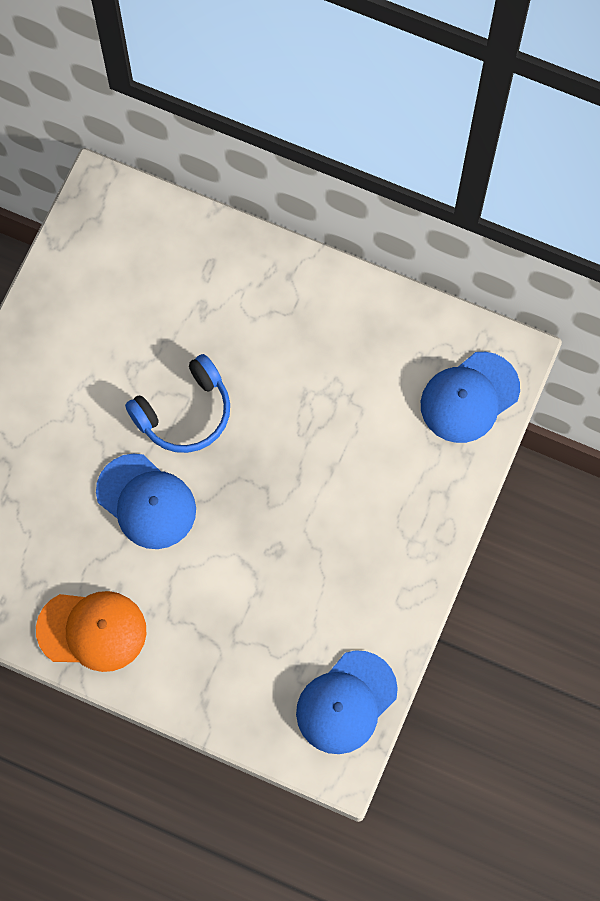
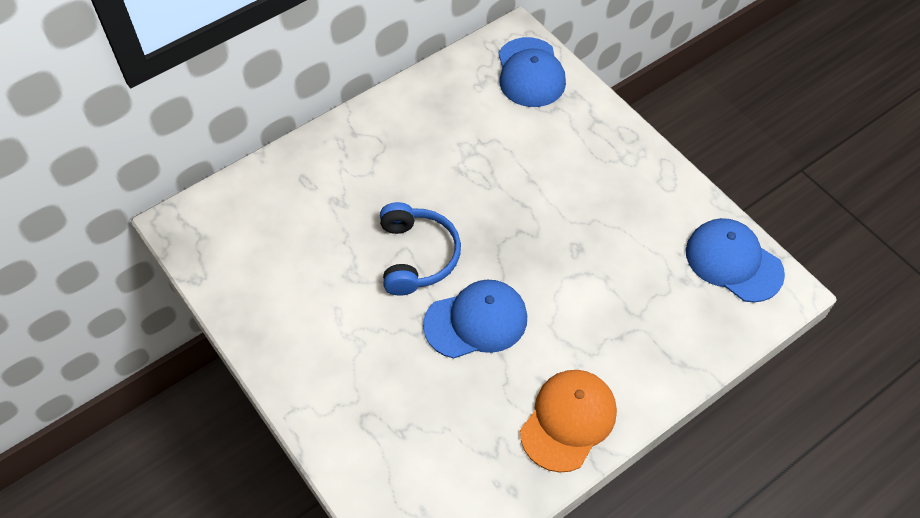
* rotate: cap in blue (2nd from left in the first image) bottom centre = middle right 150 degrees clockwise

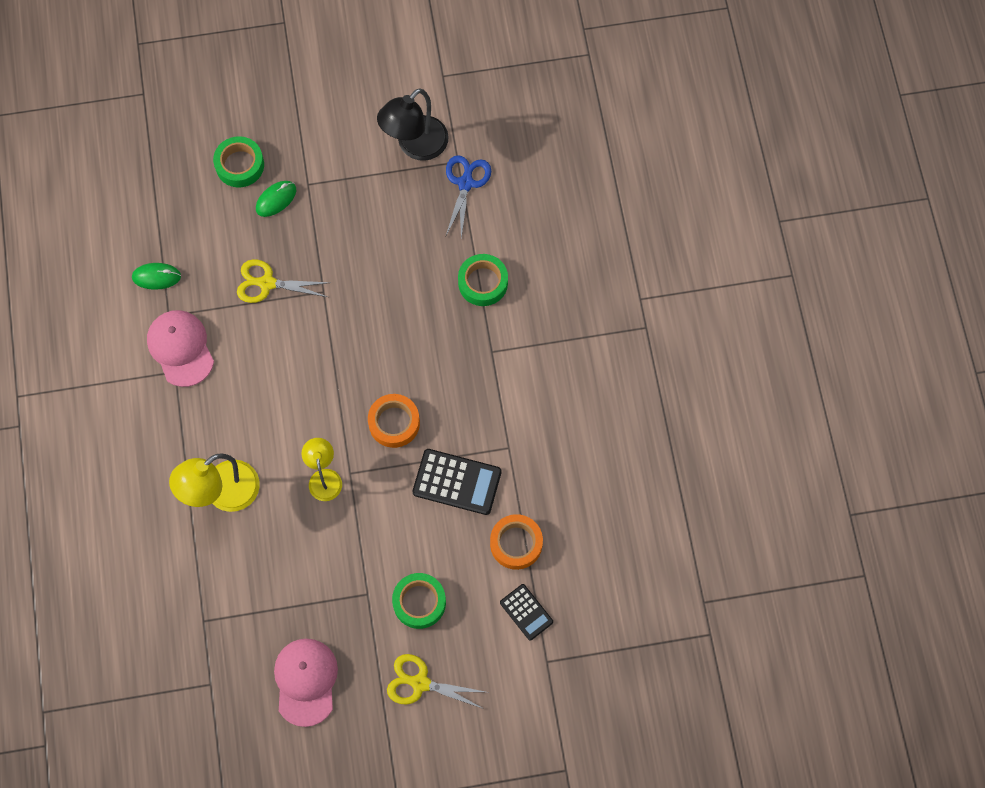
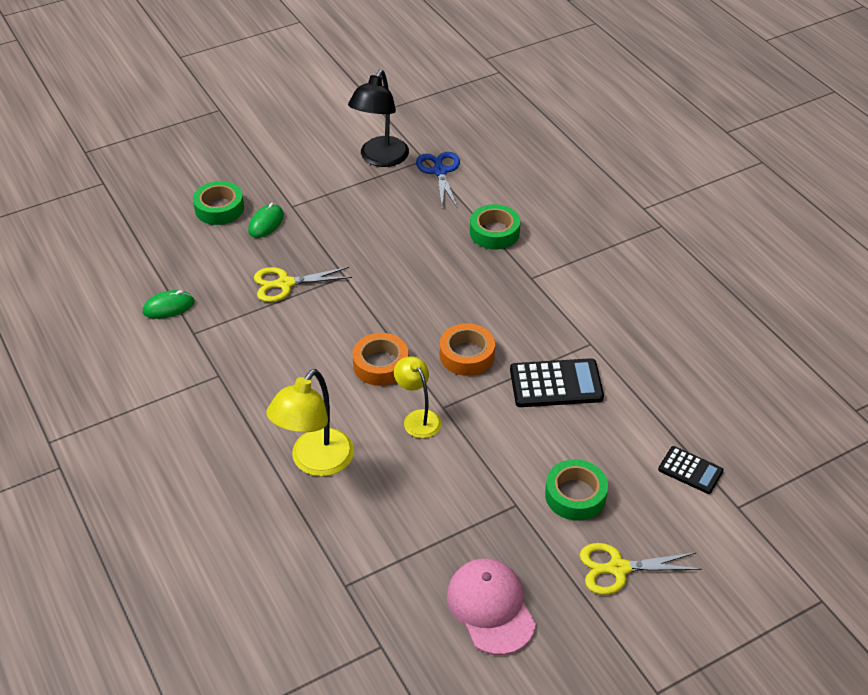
* delete: cap in pink (1st from left) middle left
* move: roll of tape in orange-coloured (2nd from left in the first image) bottom centre to roll of tape in orange-coloured (1st from left) centre

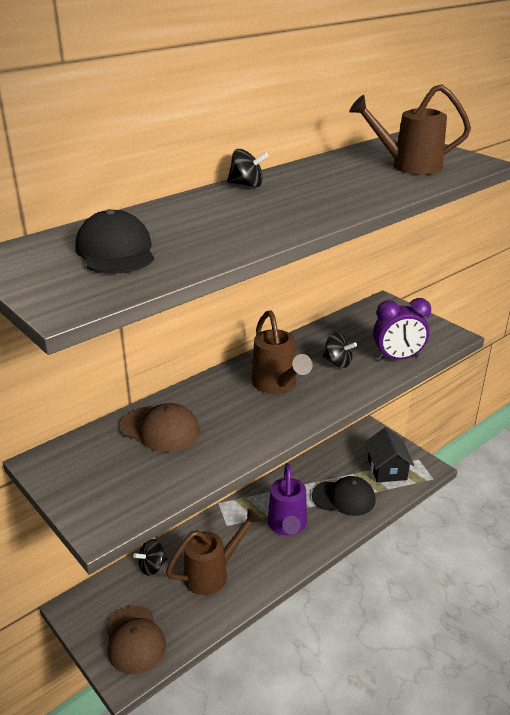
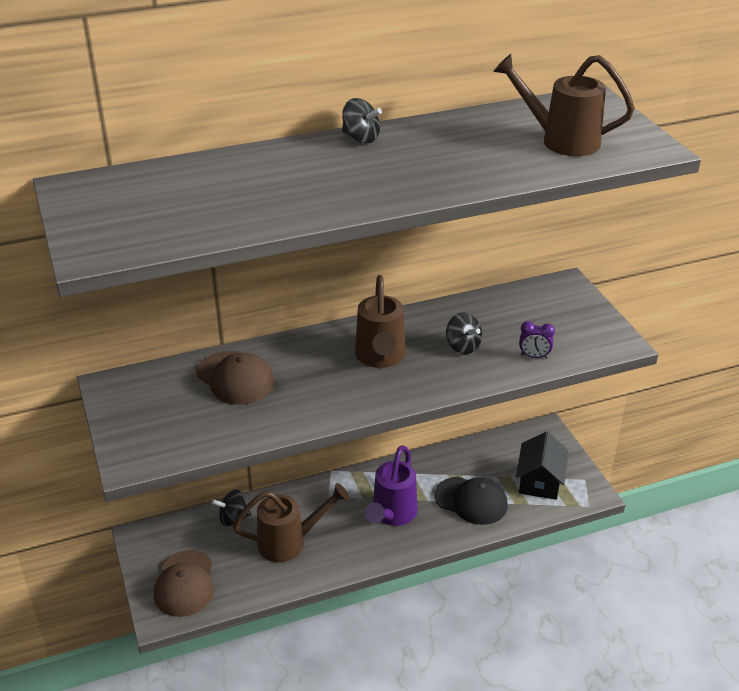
* delete: cap in jet-black (1st from left) middle left
* resize: bedside clock in violet middle right = middle right x0.53

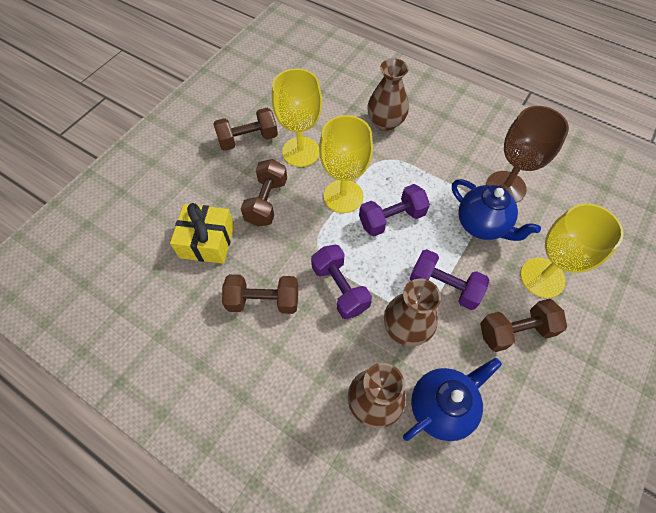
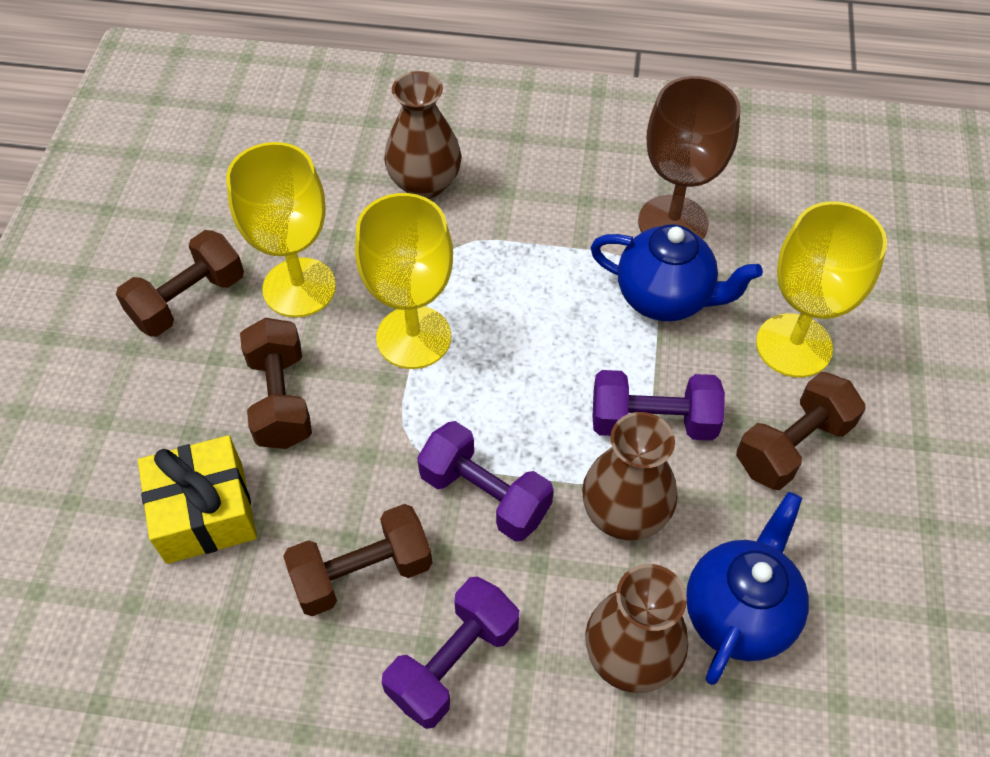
* move: free weight in violet (2nd from left in the first image) centre to free weight in violet (1st from left) bottom centre

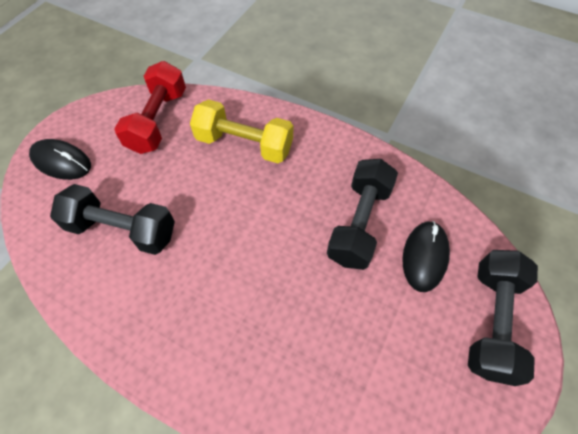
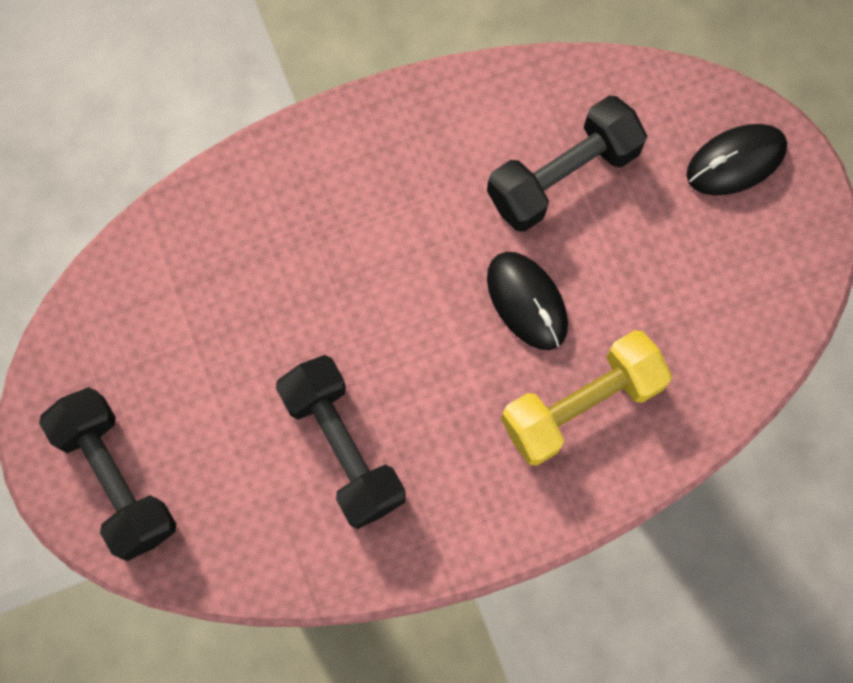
* delete: free weight in crimson top left
* move: PC mouse in jet-black (2nd from left in the first image) middle right to PC mouse in jet-black (1st from left) centre

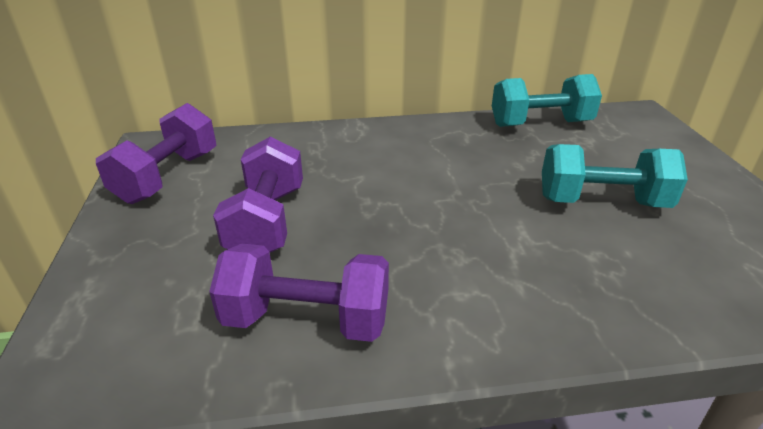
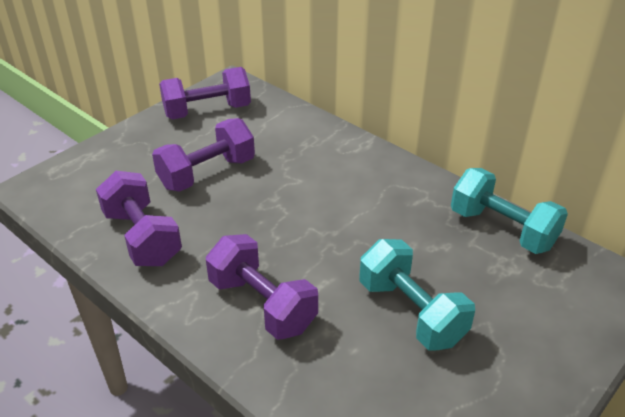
* insert: free weight in violet (4th from left) bottom centre

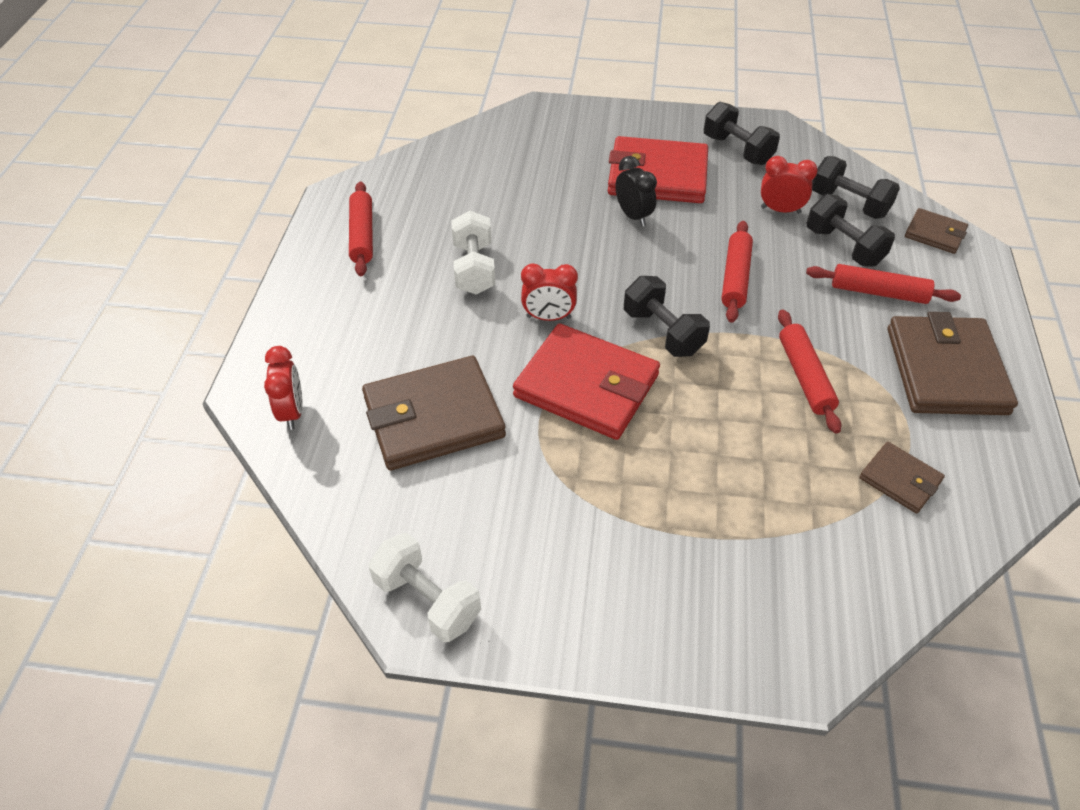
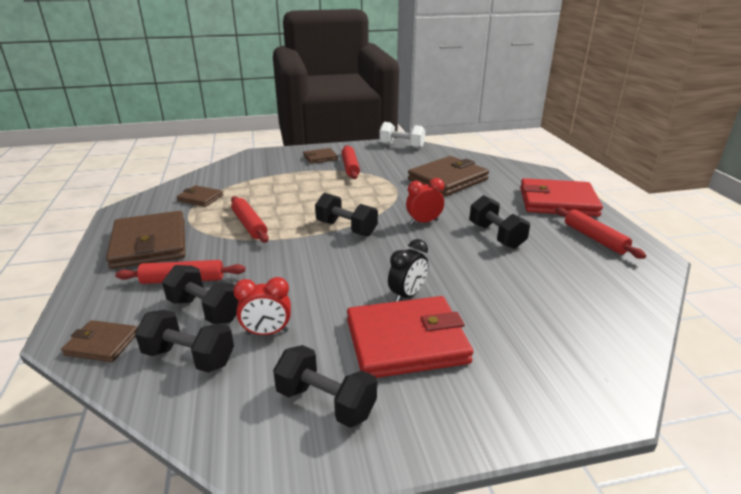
* delete: bedside clock in crimson (1st from left) middle left
* recolor: free weight in white (2nd from left) top centre to free weight in jet-black (5th from left) middle right
* move: wallet in crimson (1st from left in the first image) centre to wallet in crimson (2nd from left) middle right
* rotate: bedside clock in jet-black top centre = centre 90 degrees counterclockwise
* move: dough roller in crimson (2nd from left in the first image) middle right to dough roller in crimson (3rd from left) top centre
* insert: wallet in russet (4th from left) top centre

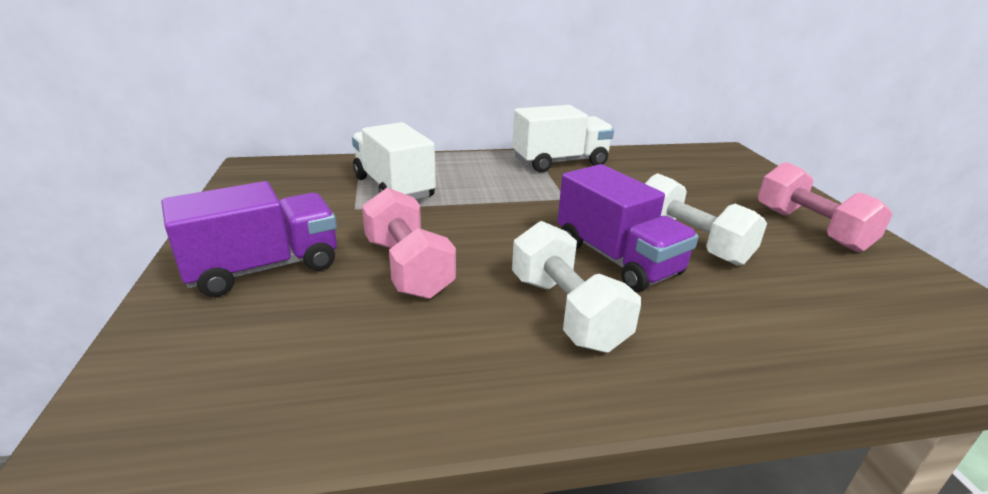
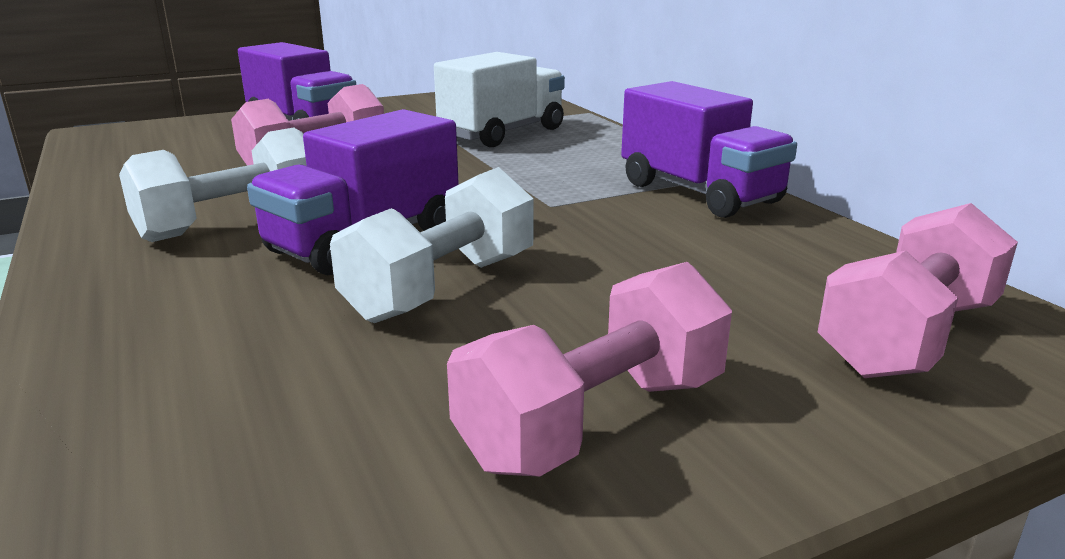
* recolor: toy truck in white (2nd from left) top centre to toy truck in violet (3rd from left) top centre
* insert: free weight in pink (3rd from left) middle right

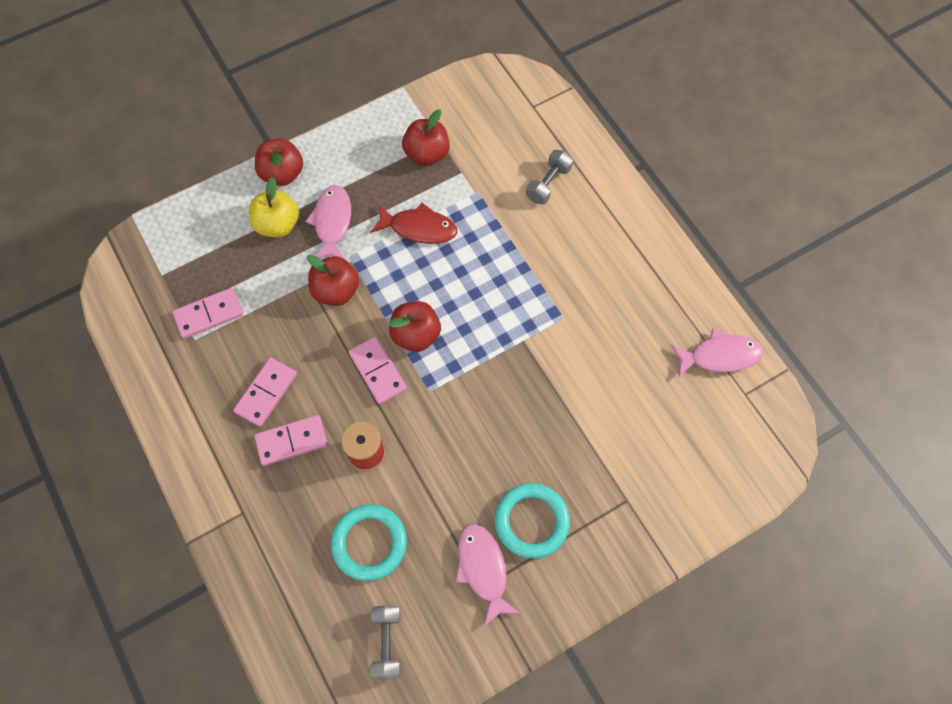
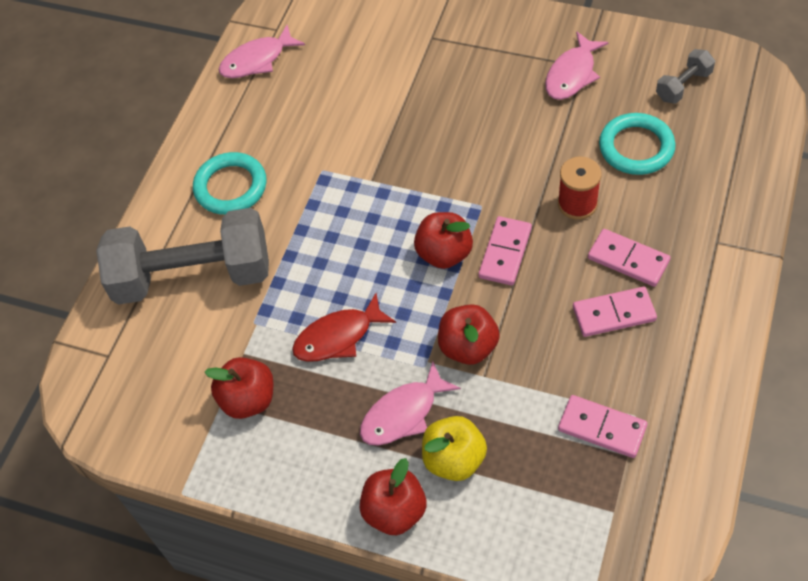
* rotate: toy fish in crimson top centre = centre 90 degrees counterclockwise
* move: ring in turquoise (2nd from left in the first image) bottom centre to ring in turquoise (1st from left) top left
* resize: free weight in grey (2nd from left in the first image) top centre = middle left x2.33
* rotate: toy fish in pink (3rd from left in the first image) middle right = top left 75 degrees counterclockwise

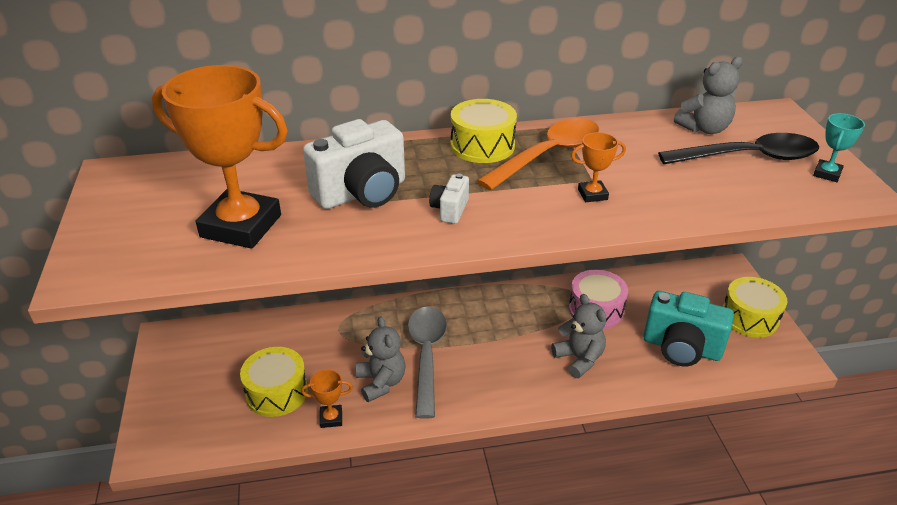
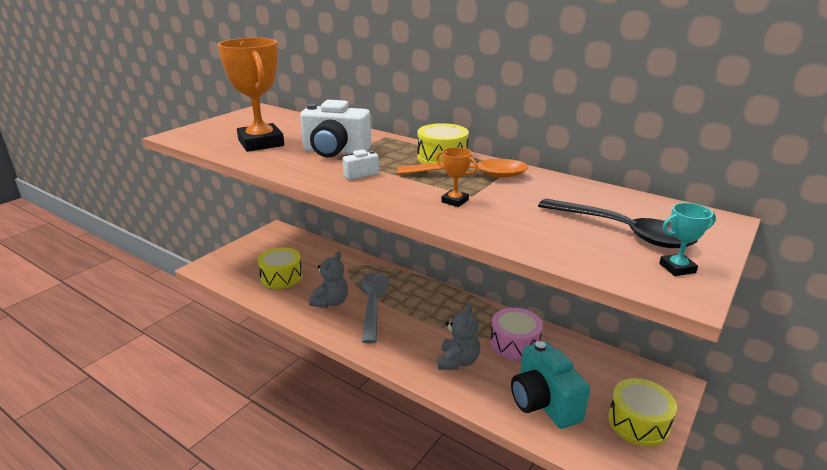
* delete: prize cup in orange-coloured (2nd from left) bottom centre
* rotate: teaspoon in grey bottom centre = centre 45 degrees counterclockwise
* delete: teddy bear in grey (3rd from left) top right

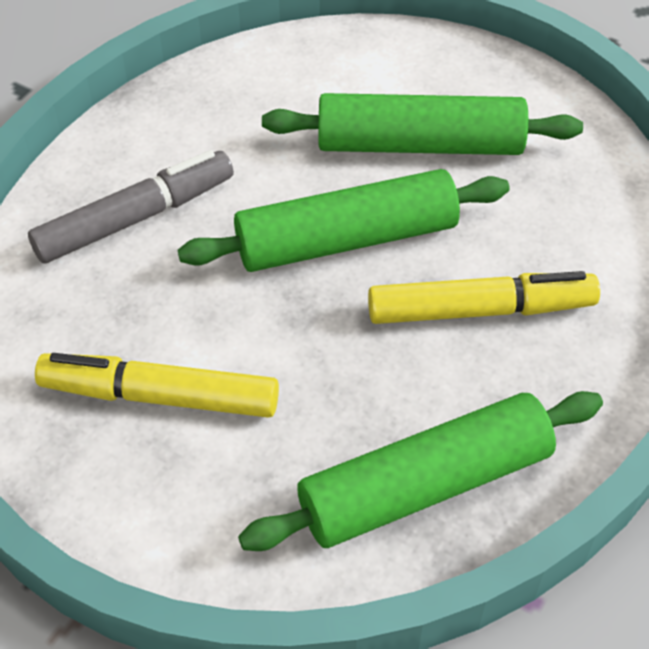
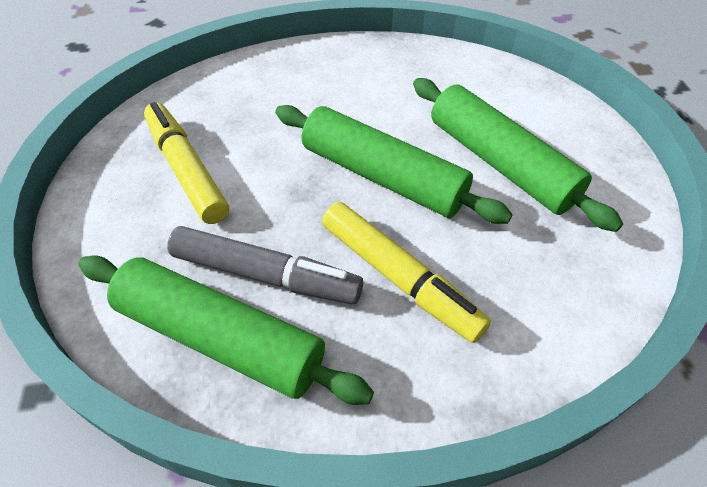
* move: felt pen in grey top left to centre

